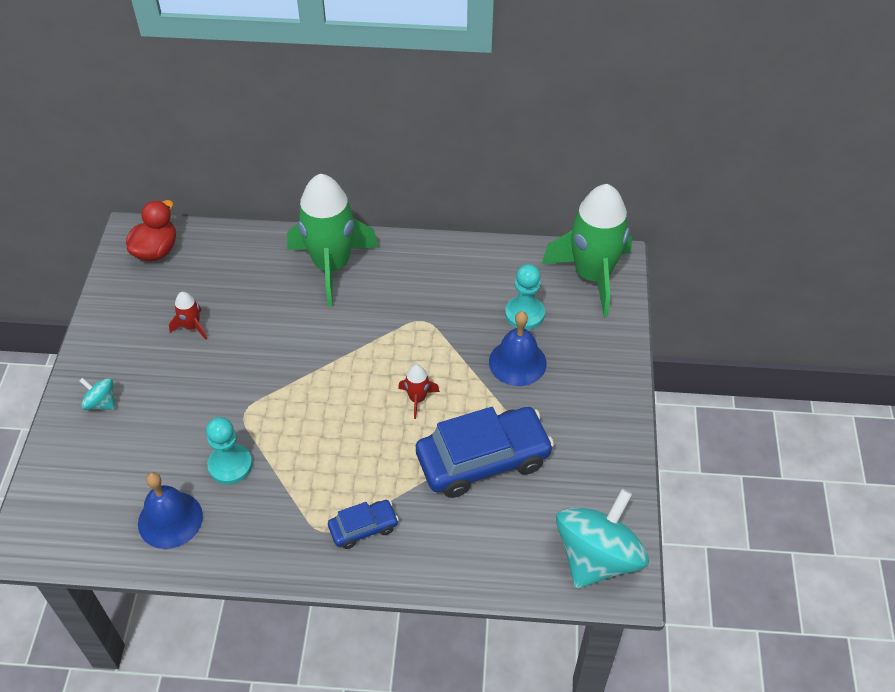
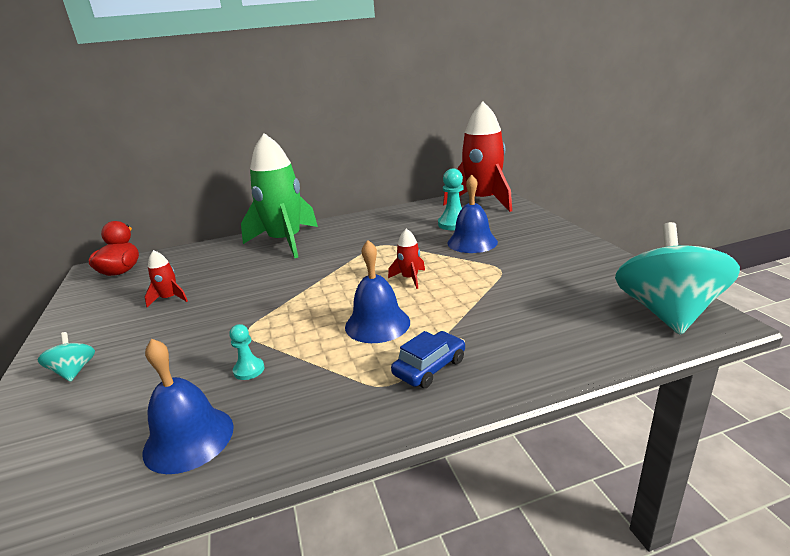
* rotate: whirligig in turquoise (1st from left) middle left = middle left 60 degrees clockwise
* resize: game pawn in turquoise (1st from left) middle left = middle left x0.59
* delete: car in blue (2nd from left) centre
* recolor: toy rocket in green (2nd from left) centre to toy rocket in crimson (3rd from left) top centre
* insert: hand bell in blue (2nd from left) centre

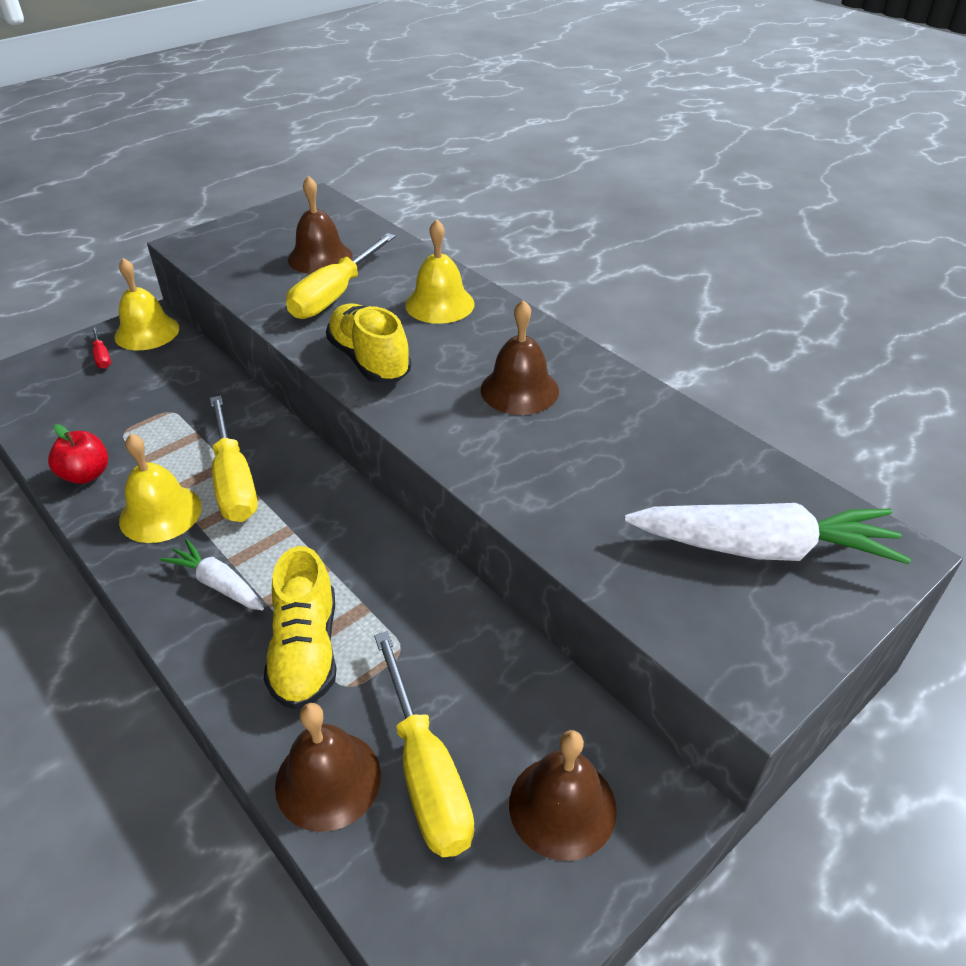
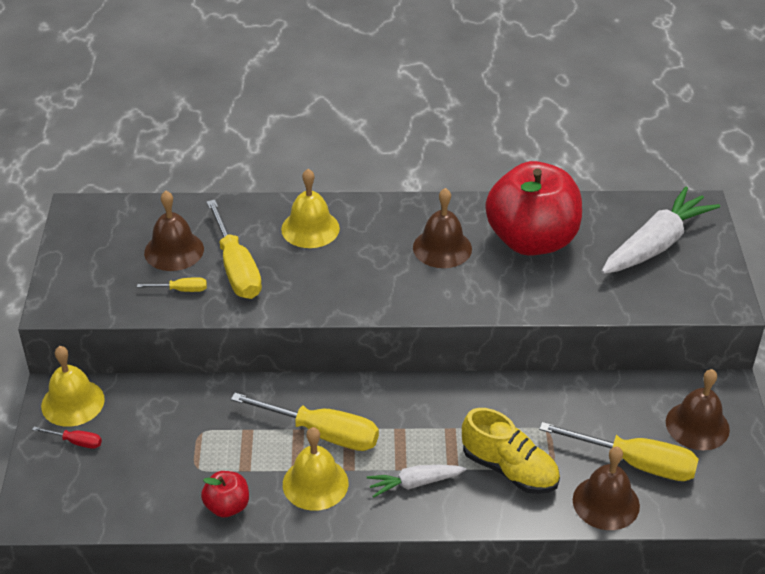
* delete: sneaker in yellow (2nd from left) centre
* insert: hand screwdriver in yellow (1st from left) middle left
* insert: apple in crimson (2nd from left) middle right

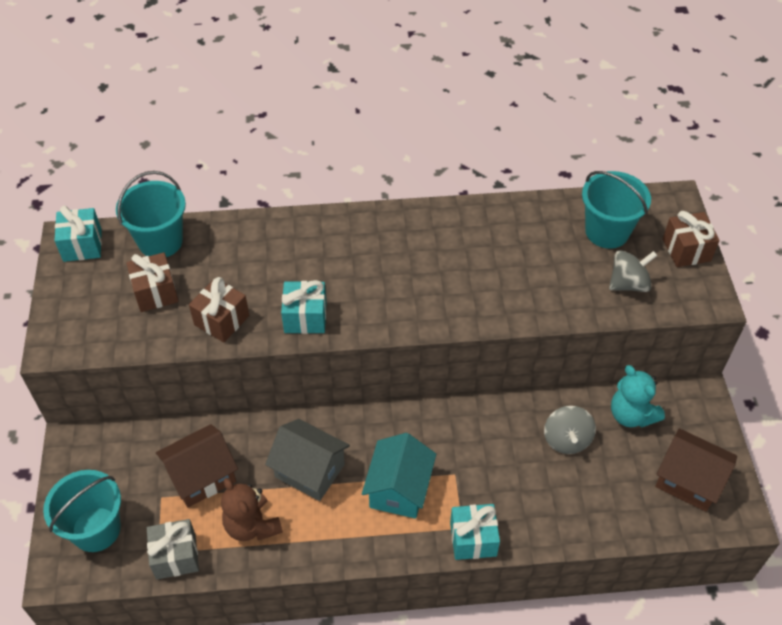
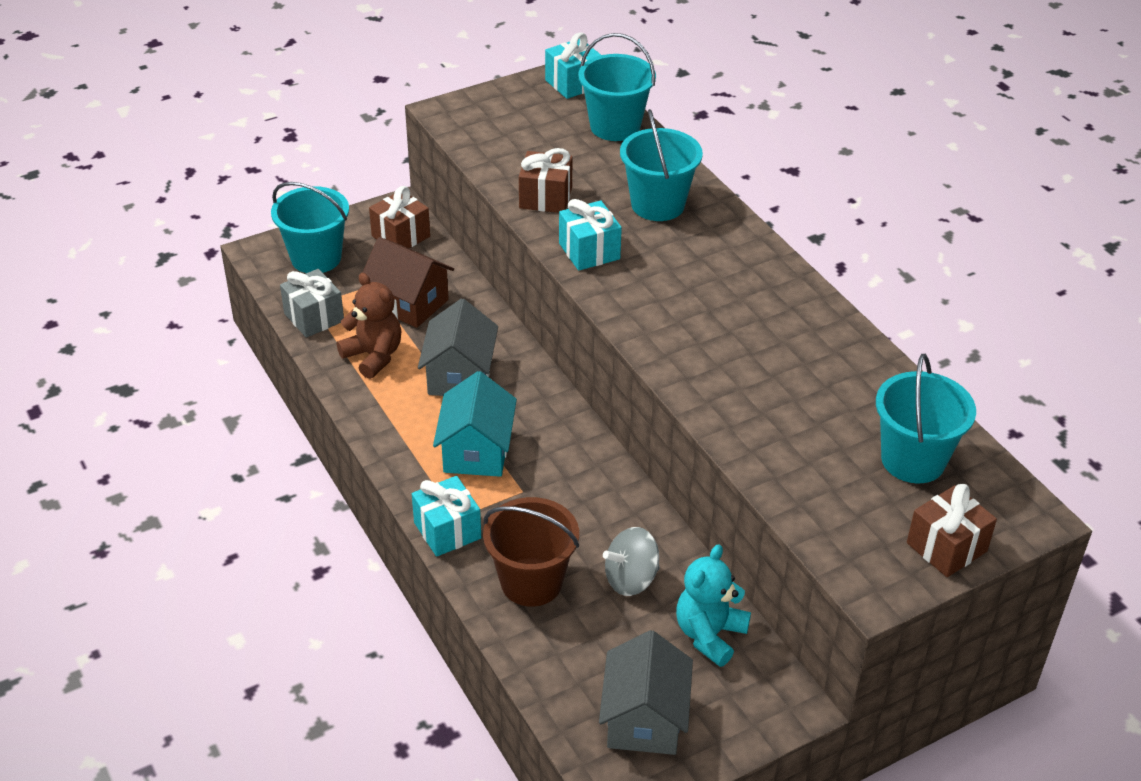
* move: wrapped gift in russet (1st from left) middle left to top centre
* rotate: teddy bear in russet bottom left = middle left 105 degrees clockwise
* rotate: cottage in turquoise bottom centre = centre 75 degrees counterclockwise
* delete: whirligig in grey (2nd from left) middle right
* recolor: cottage in russet (2nd from left) bottom right to cottage in grey (2nd from left) bottom centre
* insert: sand bucket in russet bottom centre
* insert: sand bucket in turquoise (3rd from left) top centre

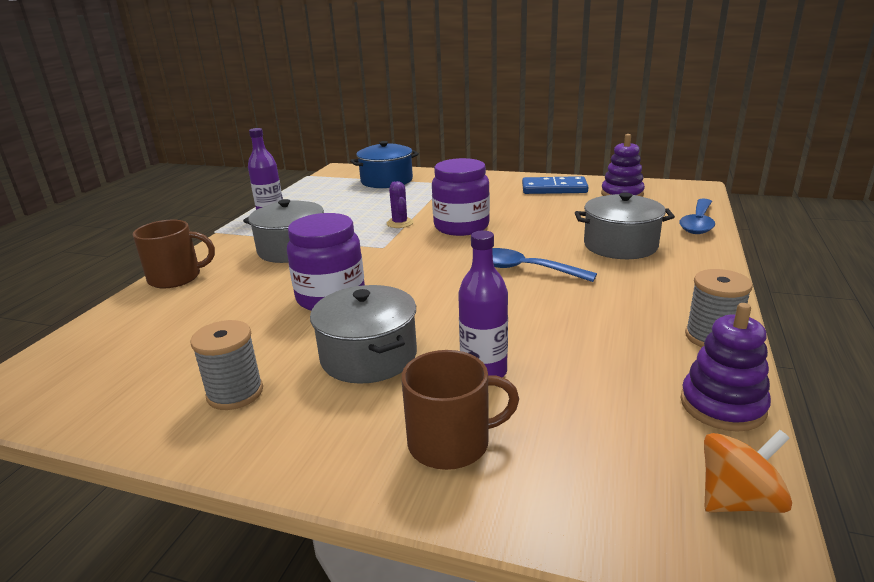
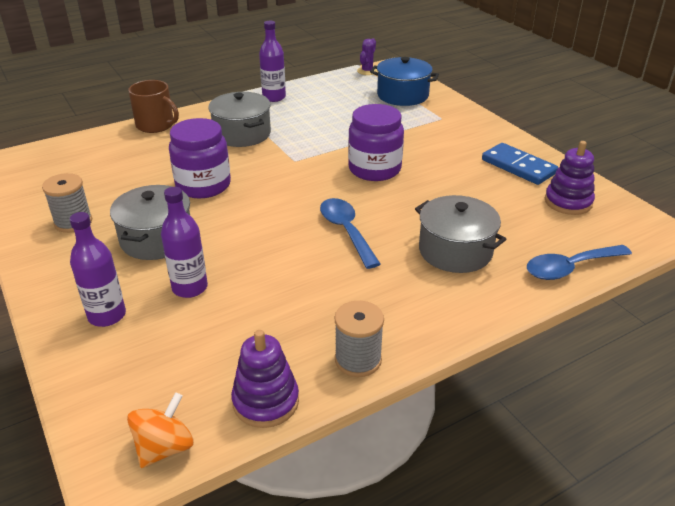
* move: prickly plant in violet centre to top centre
* replace: coffee mug in russet (2nd from left) bottom centre to drink bottle in violet (1st from left) middle left
* rotate: whirligig in orange-coloured bottom right = bottom left 75 degrees counterclockwise

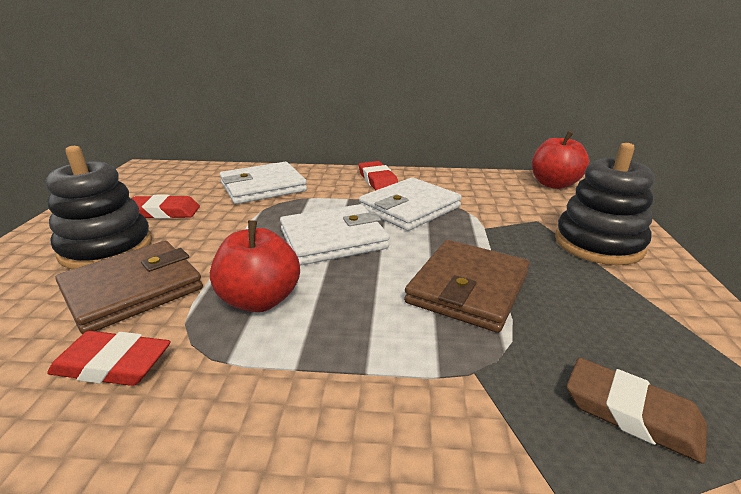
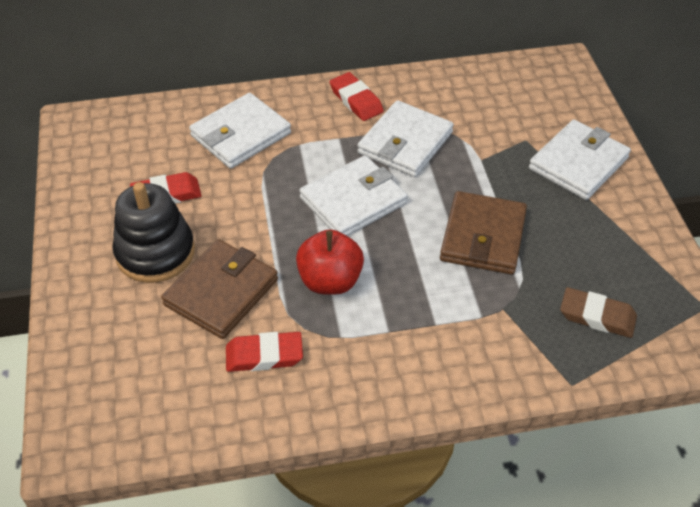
* delete: apple in crimson (2nd from left) top right
* replace: stacking rings in jet-black (2nd from left) middle right to wallet in white (4th from left) top right

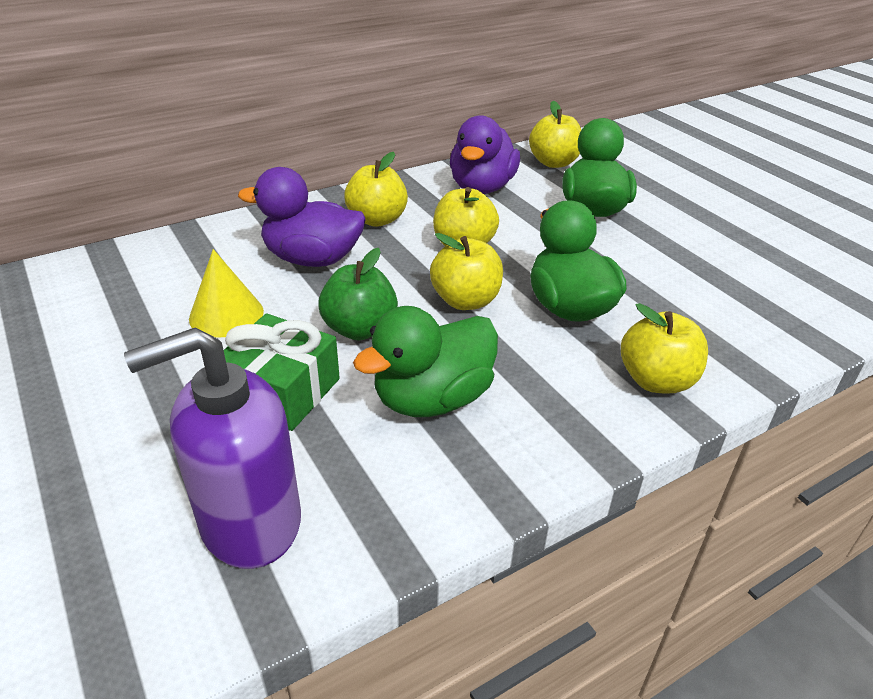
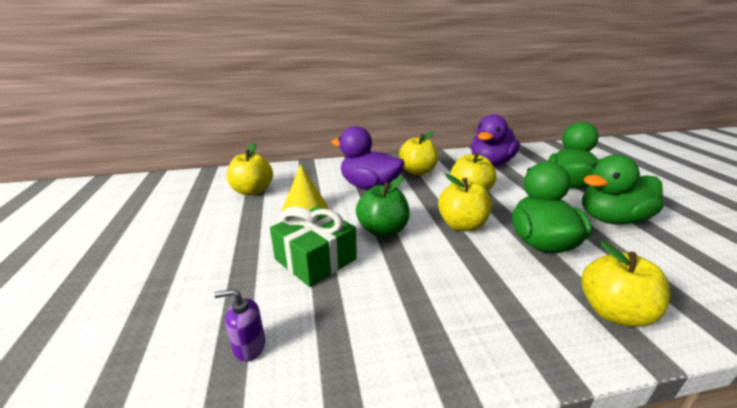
* resize: soap pump in violet middle left = bottom left x0.40
* move: duck in green (1st from left in the first image) centre to duck in green (3rd from left) middle right
* move: apple in yellow (4th from left in the first image) top centre to apple in yellow (1st from left) centre

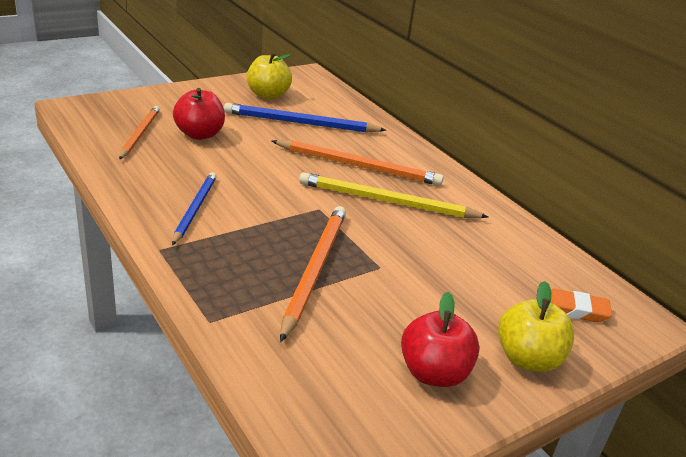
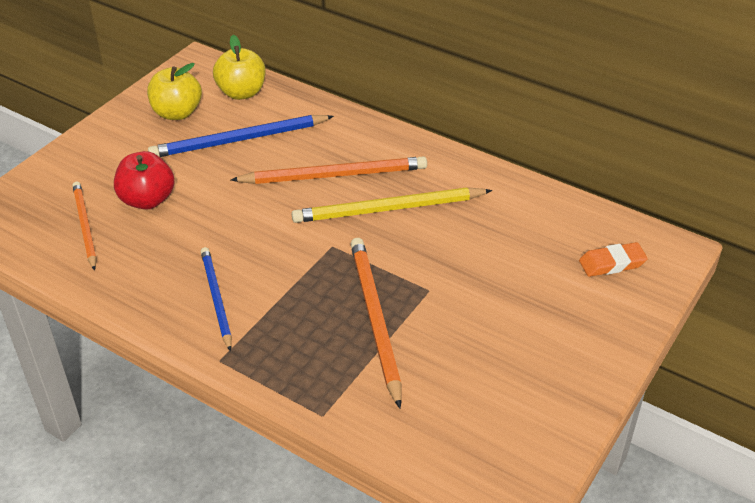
* delete: apple in crimson (2nd from left) bottom centre
* move: apple in yellow (2nd from left) bottom right to top left

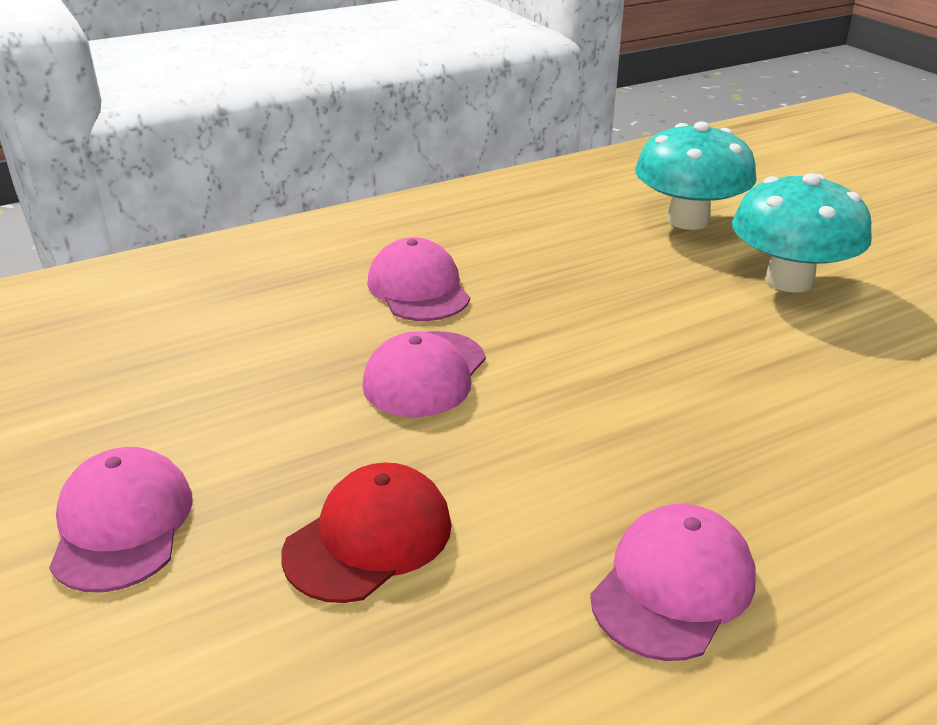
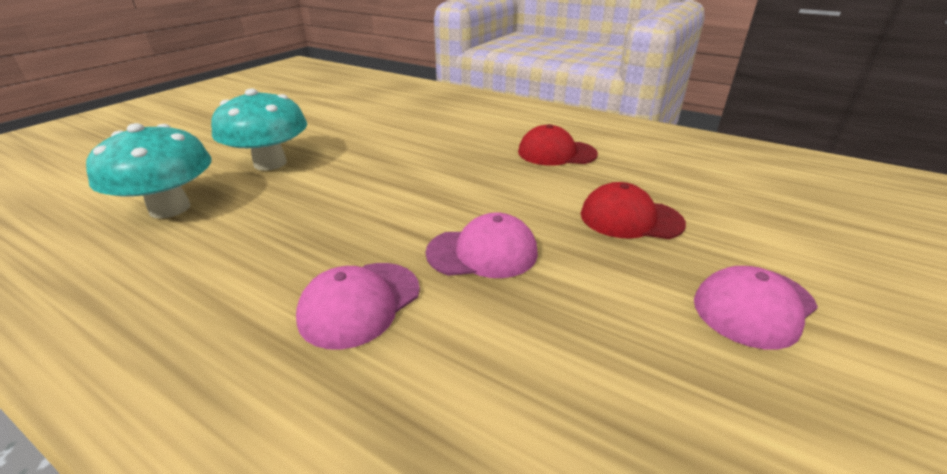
* recolor: cap in pink (4th from left) bottom right to cap in crimson (1st from left) top centre

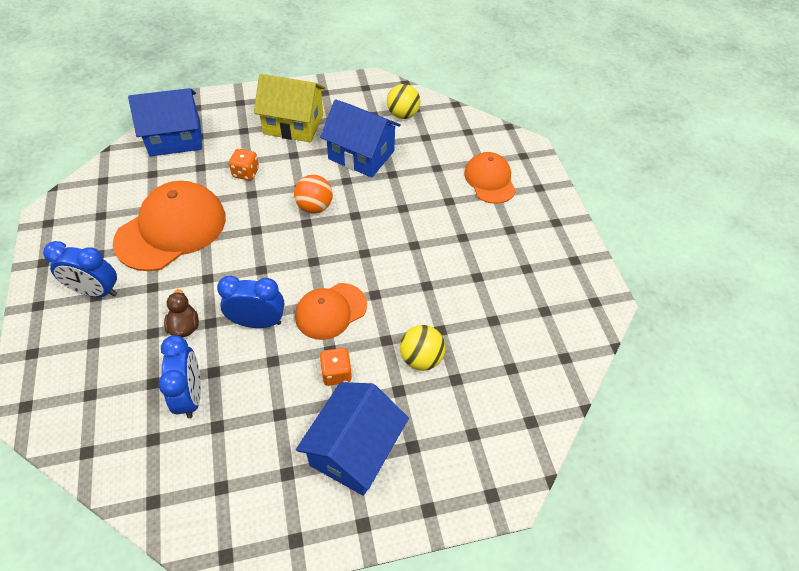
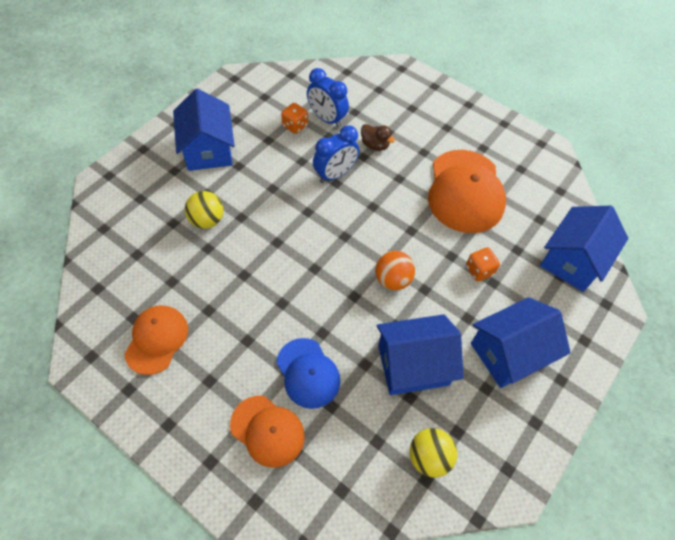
* delete: bedside clock in blue (1st from left) middle left
* recolor: cottage in yellow top centre to cottage in blue (3rd from left) middle right
* move: cap in orange-coloured (2nd from left in the first image) centre to cap in orange-coloured (1st from left) middle left
* move: die in orange-coloured (2nd from left in the first image) centre to die in orange-coloured (1st from left) top centre
* insert: cap in blue bottom centre

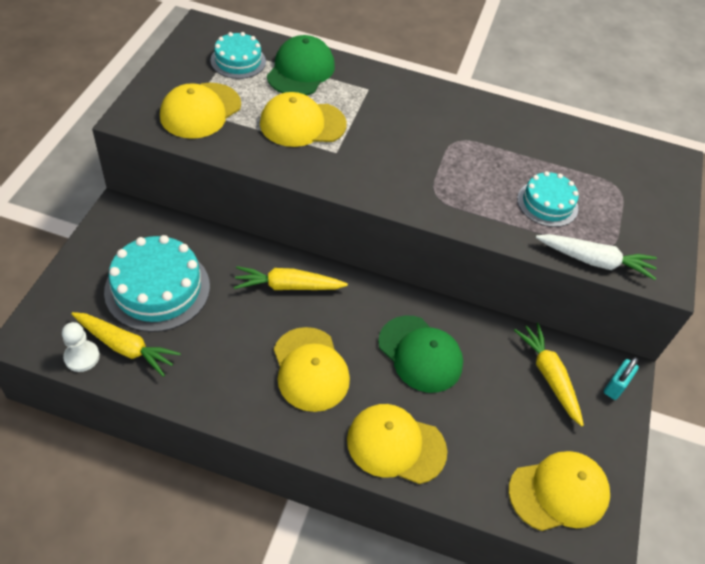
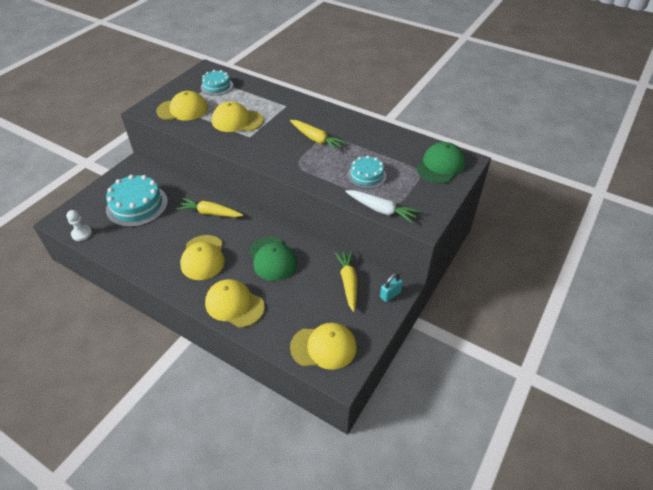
* move: carrot in yellow (1st from left in the first image) middle left to carrot in yellow (2nd from left) top centre
* rotate: cap in yellow (1st from left) top left = top left 150 degrees counterclockwise
* move: cap in green (1st from left in the first image) top centre to cap in green (2nd from left) top right

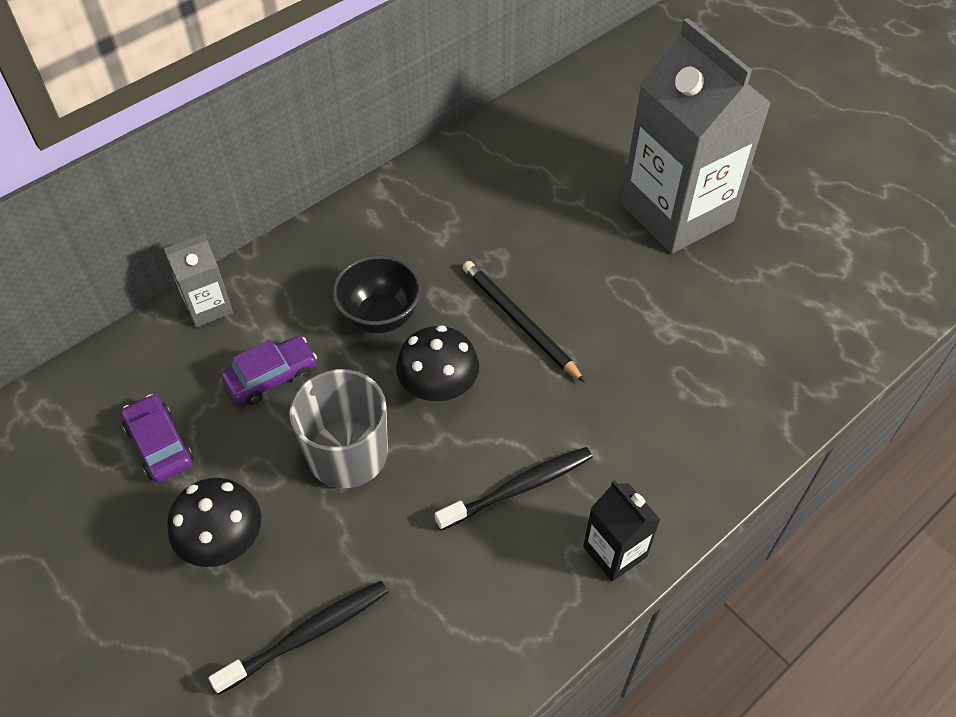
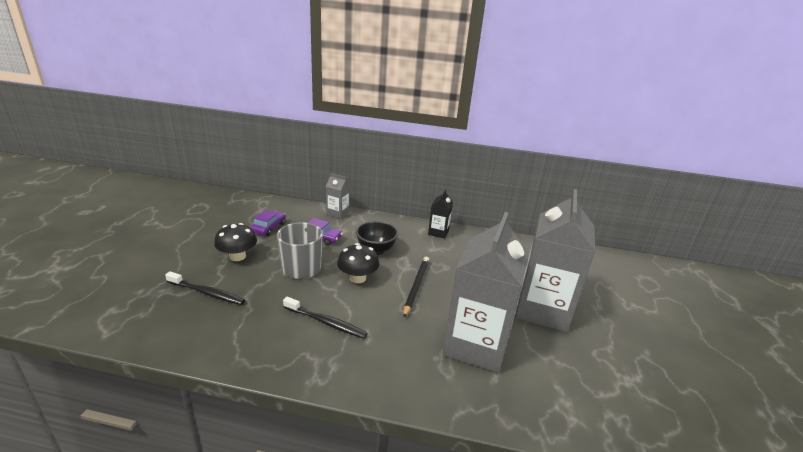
* move: milk carton in jet-black bottom centre to centre
* insert: milk carton in grey (2nd from left) centre

